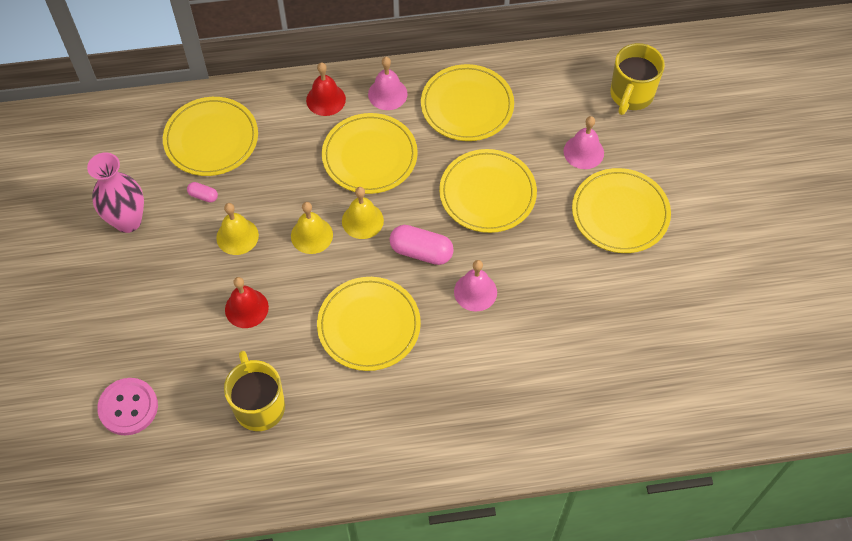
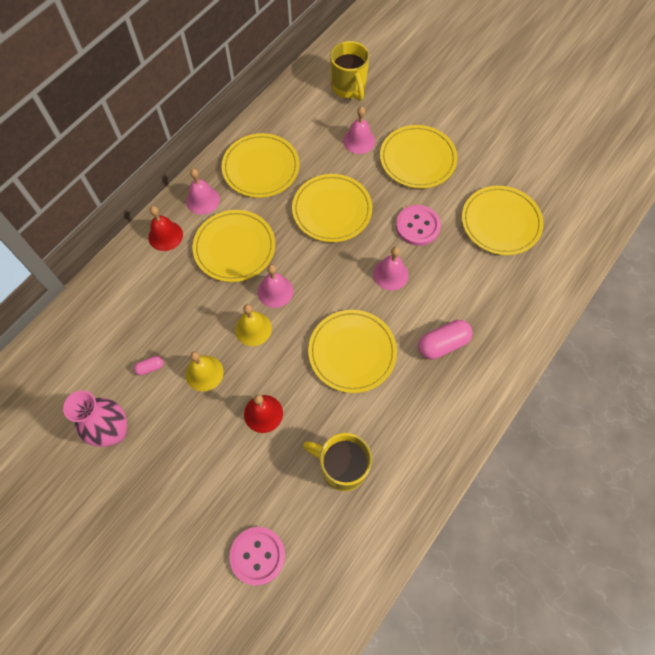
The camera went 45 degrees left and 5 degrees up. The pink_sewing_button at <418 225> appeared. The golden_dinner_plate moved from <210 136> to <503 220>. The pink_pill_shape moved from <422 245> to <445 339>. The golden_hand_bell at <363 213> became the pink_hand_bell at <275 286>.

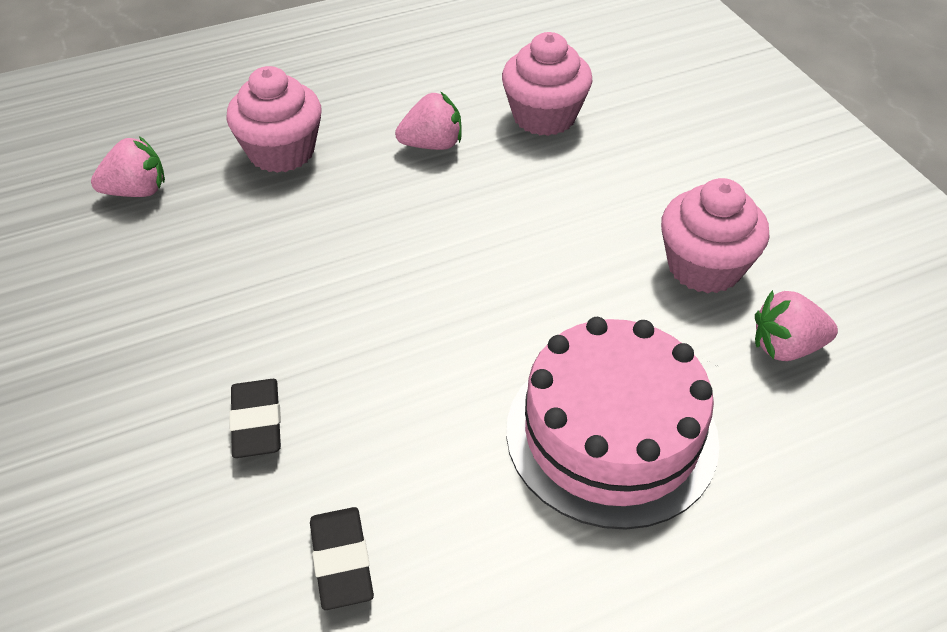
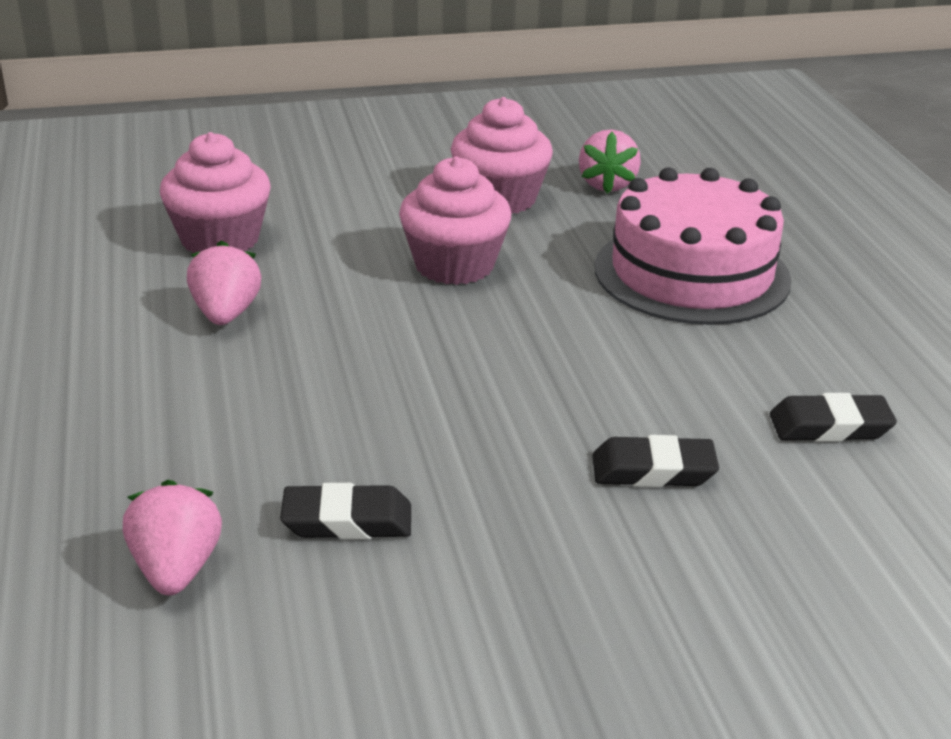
The camera went 80 degrees left and 15 degrees down. The jet-black_pencil_eraser at <345 511> appeared. The pink_muffin moved from <274 119> to <455 220>.

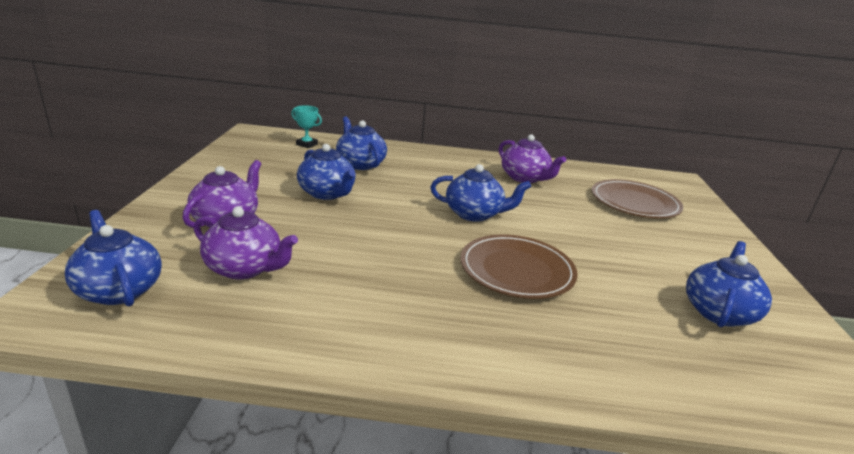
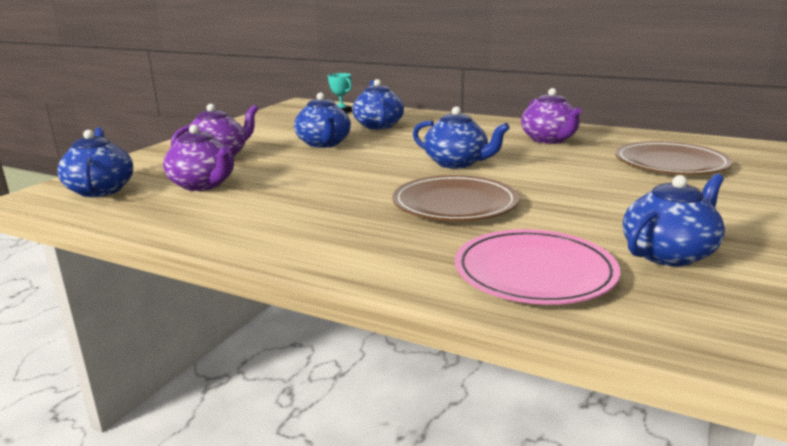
The camera went 25 degrees right and 5 degrees down. The pink_dinner_plate at <537 267> appeared.

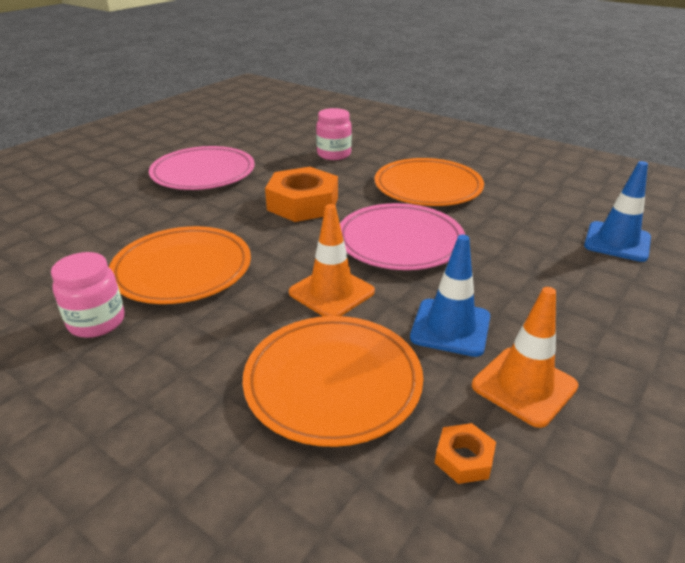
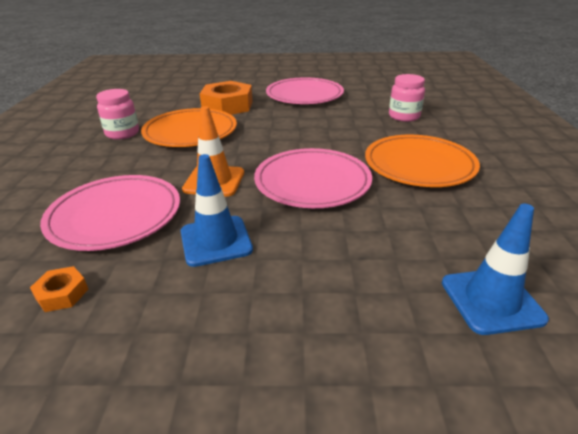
The camera went 55 degrees right and 0 degrees up. The orange-coloured_road_cone at <525 357> disappeared. The orange-coloured_hex_nut moved from <301 194> to <226 98>. The orange-coloured_dinner_plate at <333 381> became the pink_dinner_plate at <110 213>.

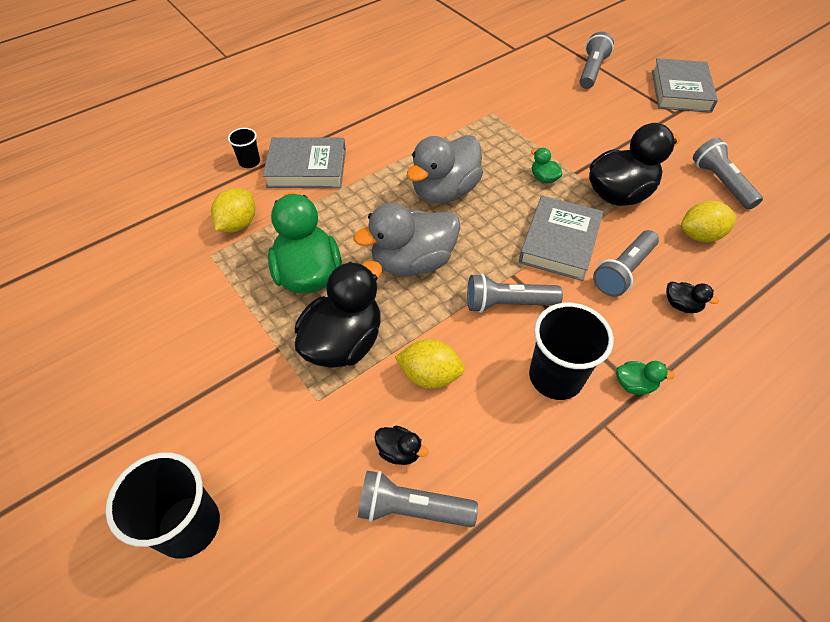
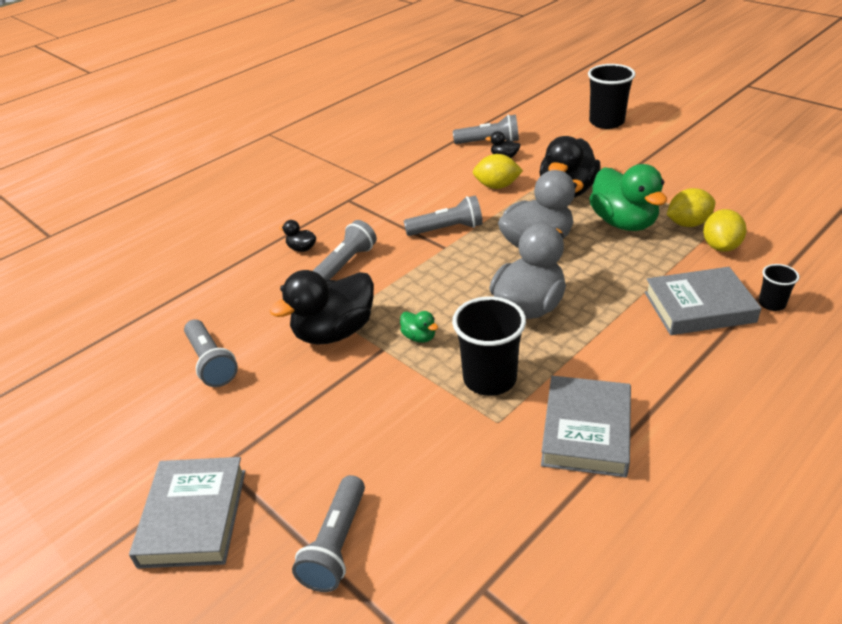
The camera went 175 degrees right and 15 degrees down. The green_toy_duck at <645 378> disappeared. The gray_hardback moved from <561 238> to <586 427>. The jet-black_tumbler moved from <571 351> to <489 346>. The golden_citrus_fruit moved from <709 221> to <691 207>.

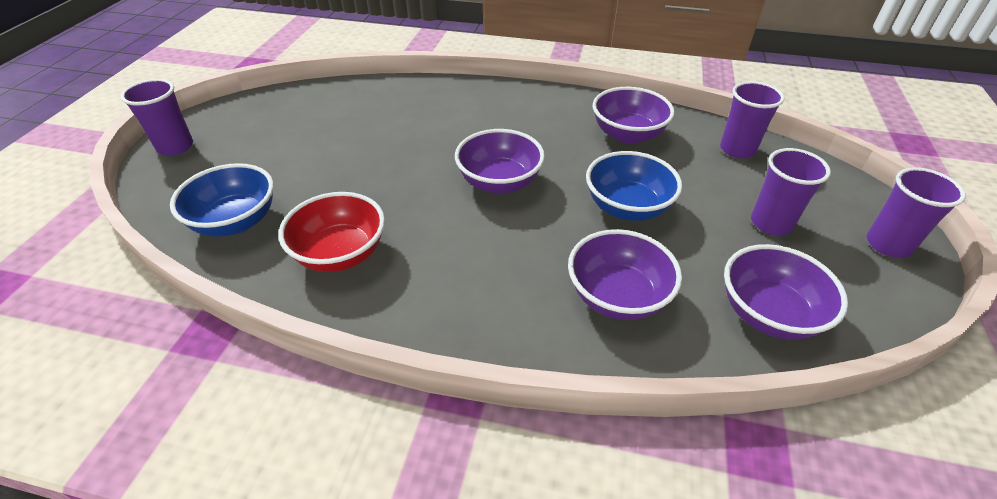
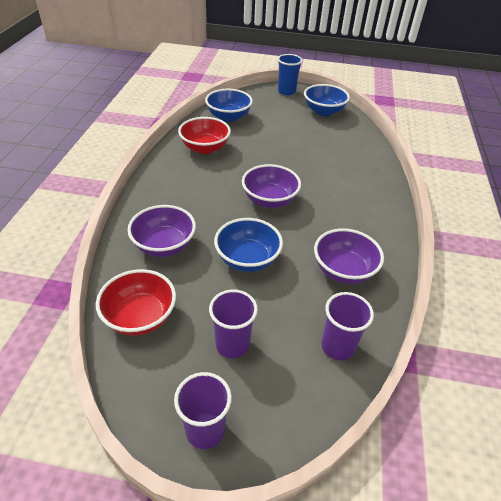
The camera went 85 degrees right and 0 degrees up. The cobalt_deep_dish at <327 100> appeared. The purple_tumbler at <156 117> became the cobalt_tumbler at <290 74>. The purple_deep_dish at <786 292> became the red_deep_dish at <136 302>.

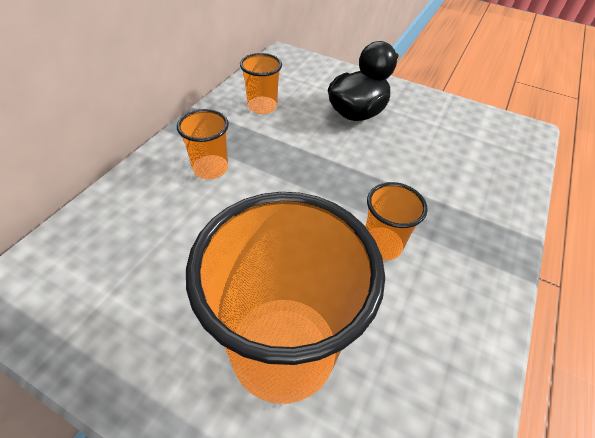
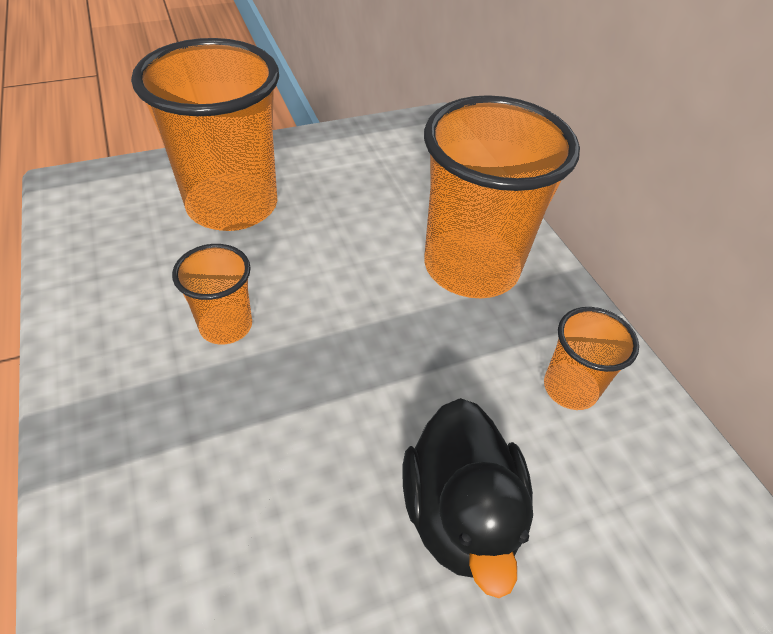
The camera went 130 degrees right and 0 degrees up. The orange-coloured_tumbler at <203 144> changed to 2.07 times the size.

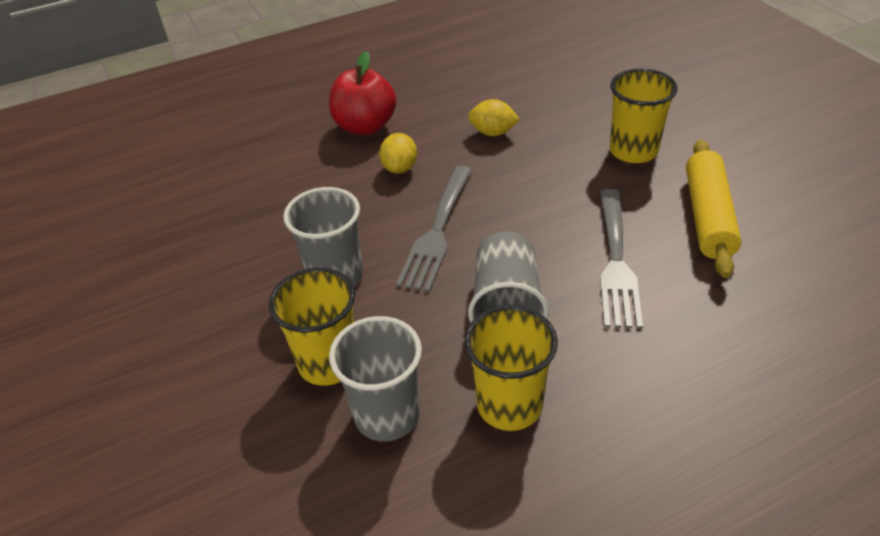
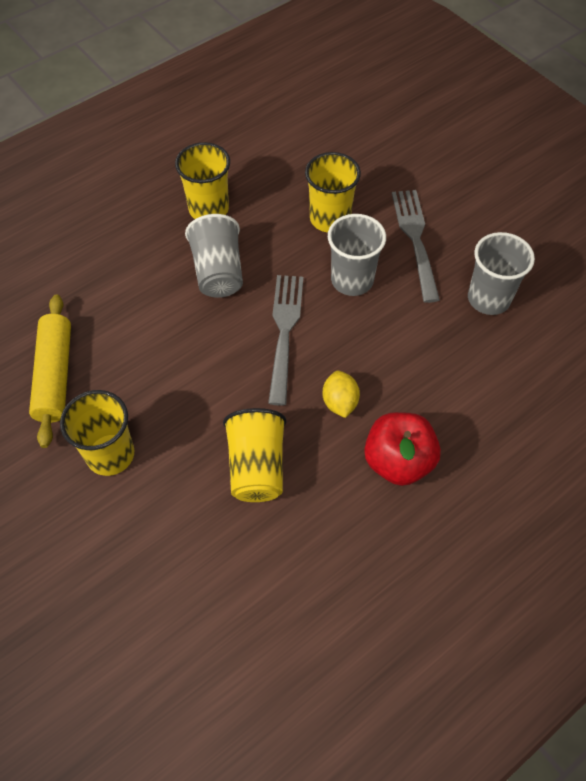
The camera went 165 degrees right and 15 degrees up. The gray_tumbler moved from <375 379> to <501 273>. The gray_fork moved from <621 259> to <416 246>. The golden_citrus_fruit at <494 117> was replaced by the golden_tumbler at <254 455>.

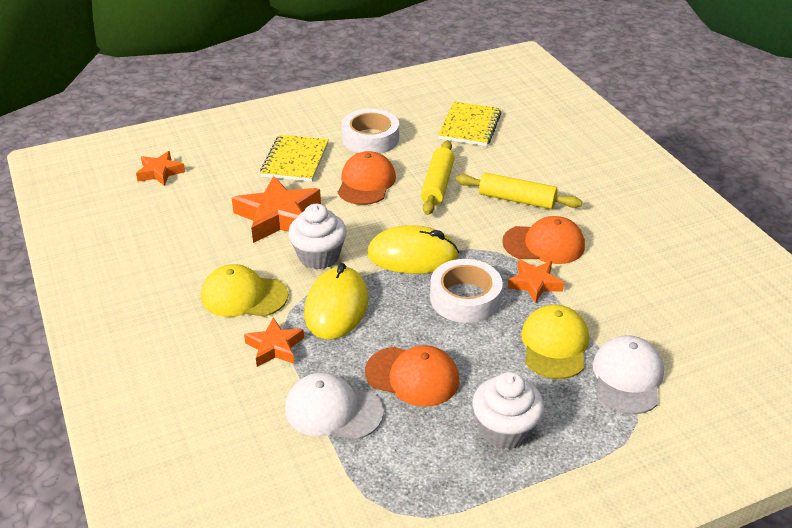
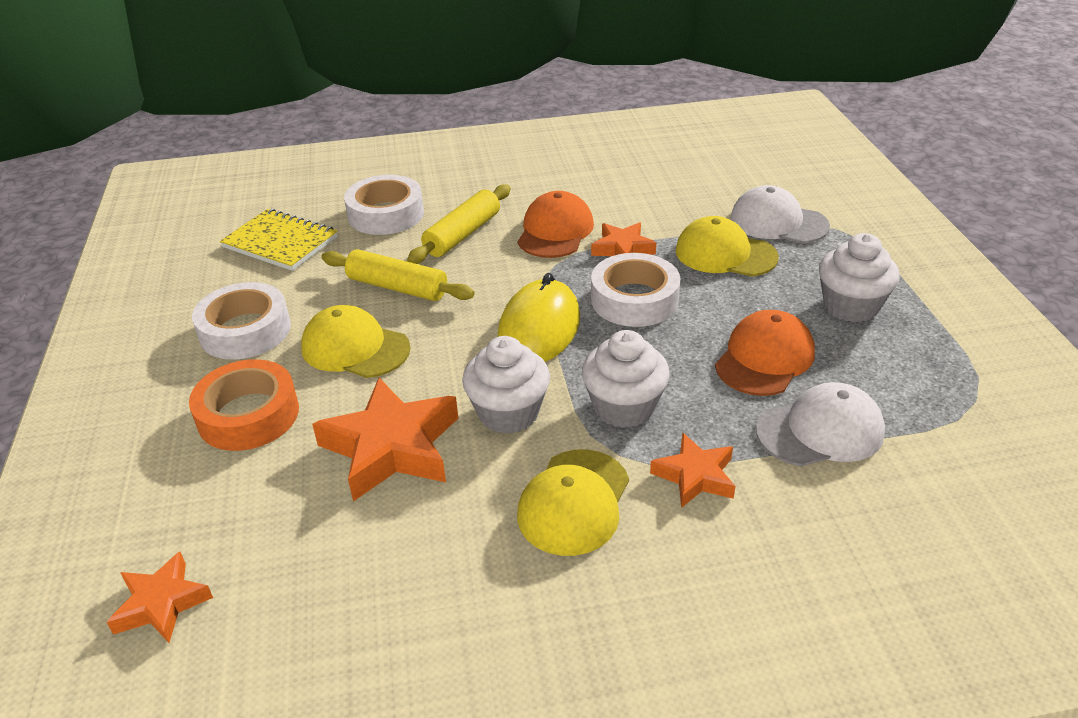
The camera went 75 degrees left and 0 degrees up. The pure_white_roll_of_tape at <384 205> appeared. The golden_notepad at <294 158> was replaced by the orange-coloured_roll_of_tape at <244 405>. The golden_mouse at <336 301> was replaced by the pure_white_muffin at <626 379>. The orange-coloured_peaked_cap at <367 178> became the golden_peaked_cap at <356 341>. The pure_white_peaked_cap at <334 406> turned 135 degrees counterclockwise.

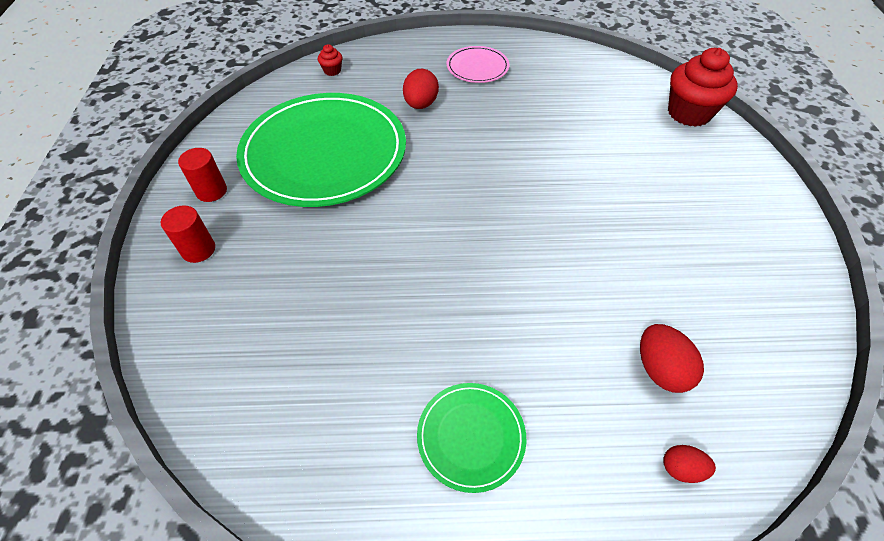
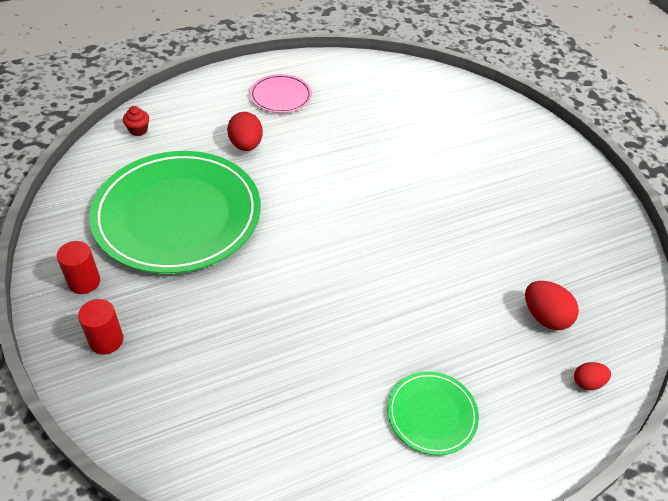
The camera went 25 degrees left and 5 degrees down. The red_muffin at <703 87> disappeared.

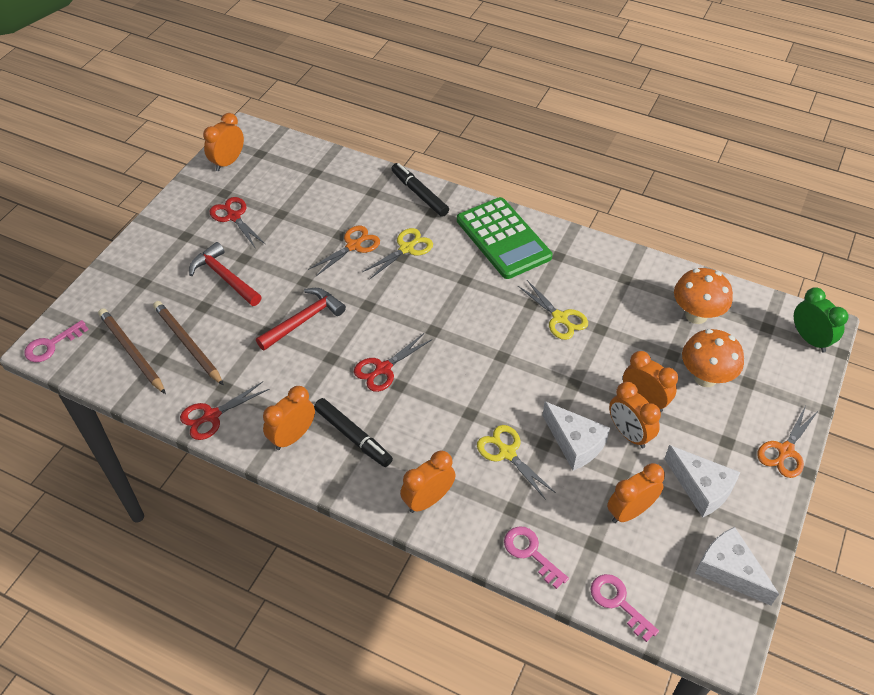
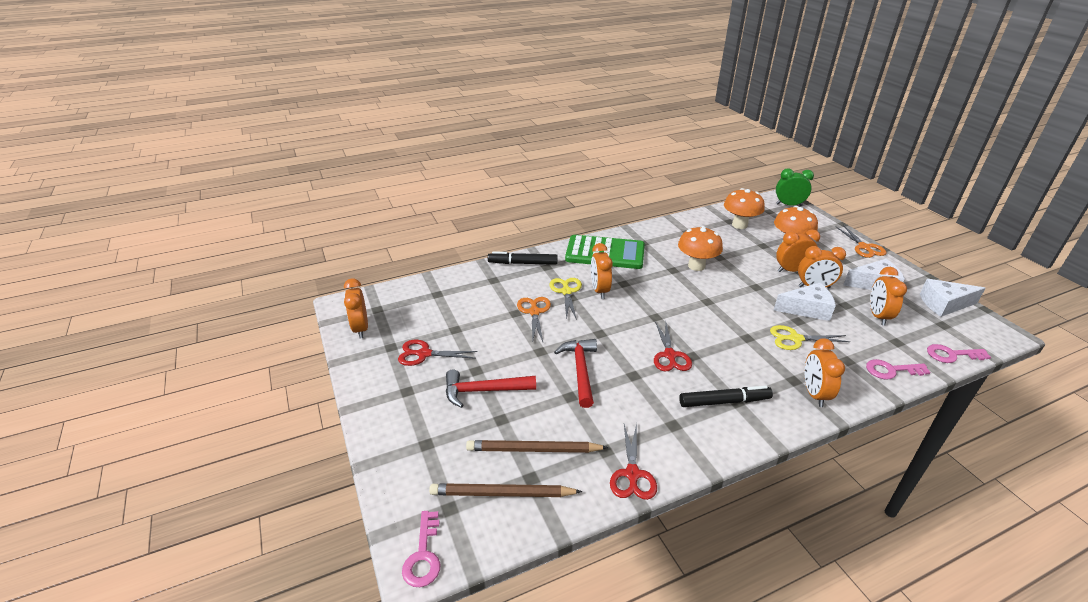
The camera went 50 degrees left and 15 degrees down. The orange-coloured_alarm_clock moved from <289 418> to <602 271>. The golden_scissors at <553 310> was replaced by the orange-coloured_fungus at <700 248>.

